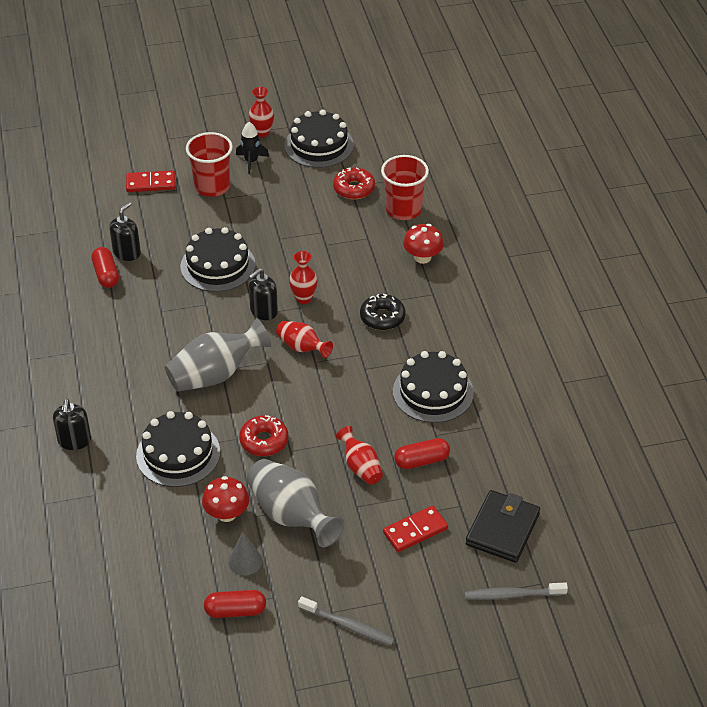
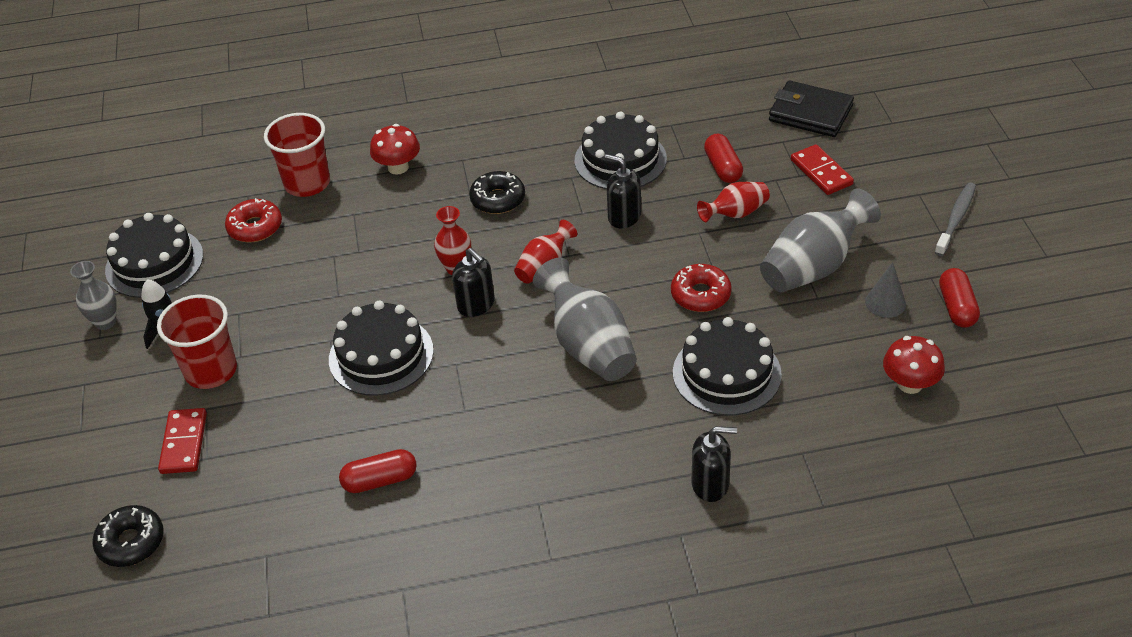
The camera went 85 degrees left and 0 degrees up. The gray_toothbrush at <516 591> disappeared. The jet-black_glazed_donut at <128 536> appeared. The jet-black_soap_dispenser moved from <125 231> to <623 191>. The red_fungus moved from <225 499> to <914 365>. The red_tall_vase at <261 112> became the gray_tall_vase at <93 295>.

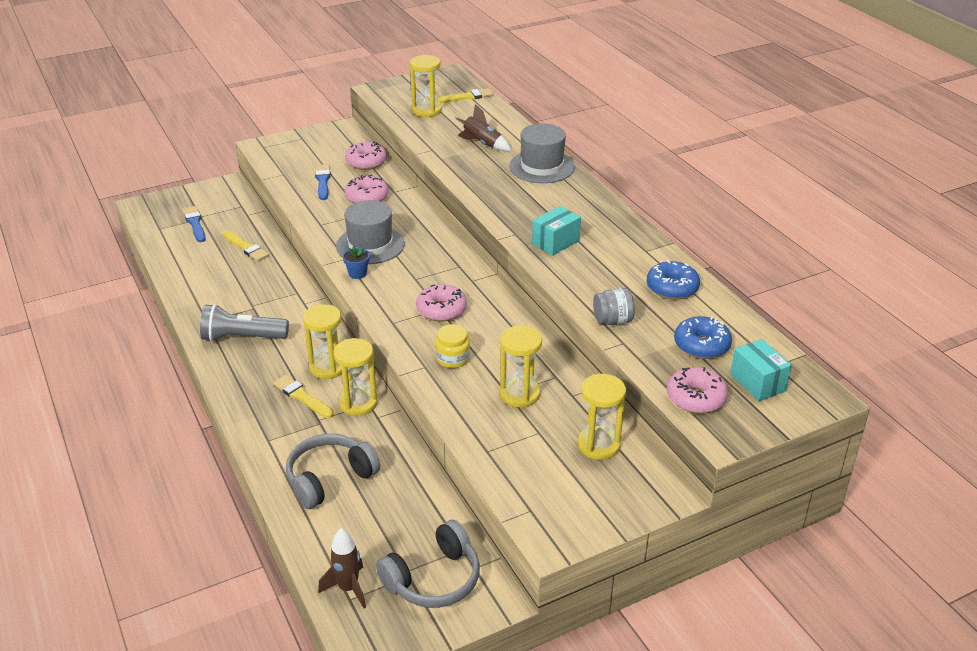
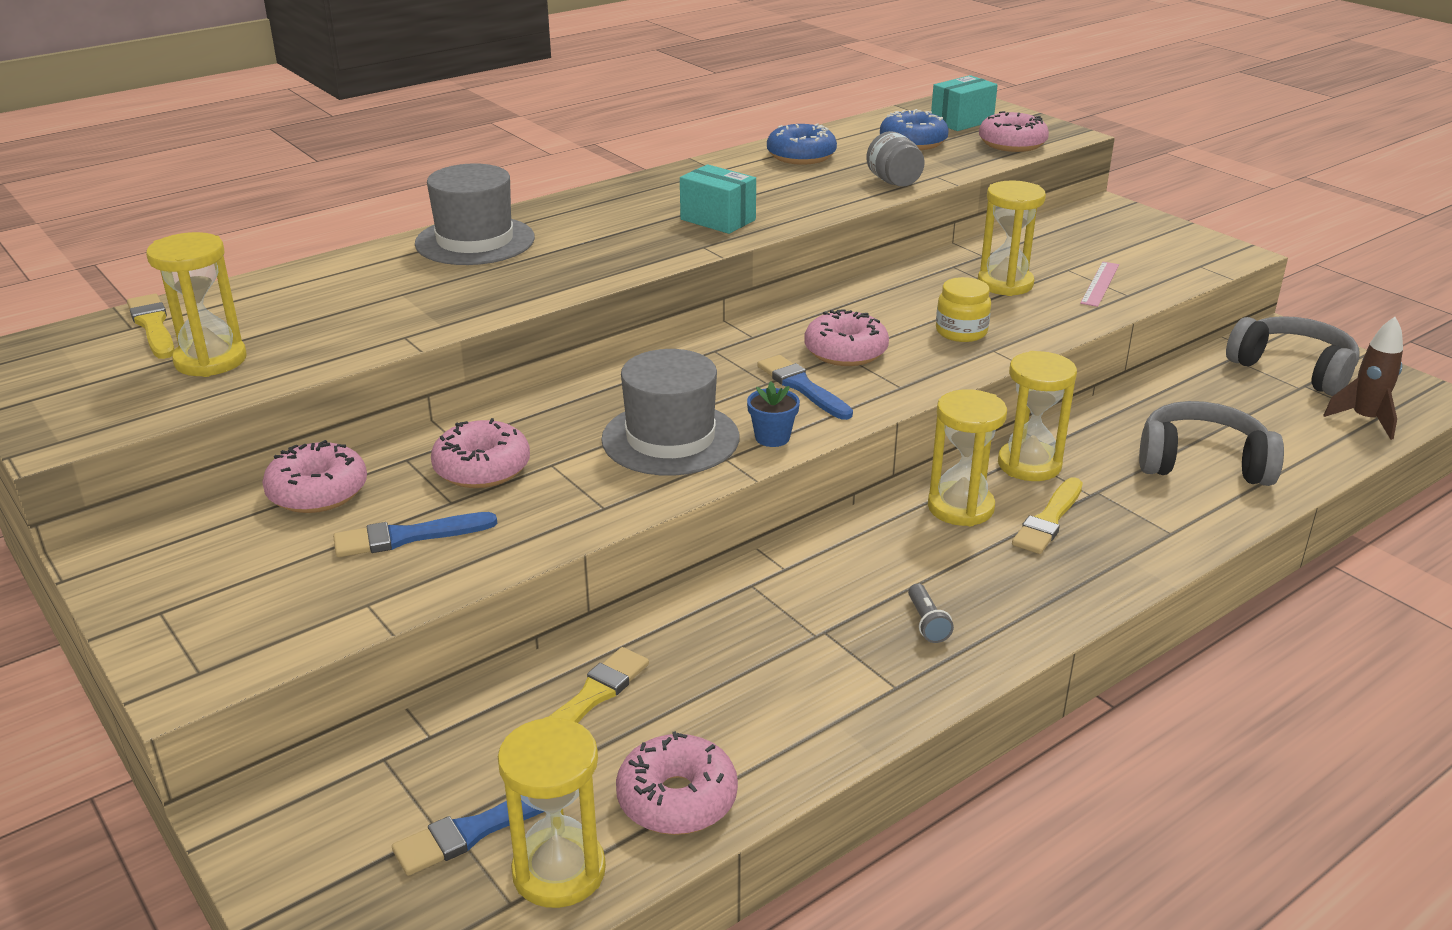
The camera went 100 degrees left and 5 degrees down. The brown_toy_rocket at <483 127> disappeared. The pink_glazed_donut at <677 783> appeared. The cobalt_paint_brush at <805 387> appeared. The pink_straightedge at <1099 284> appeared. The golden_sandglass moved from <602 417> to <552 812>. The gray_over-ear_headphones at <333 471> turned 150 degrees clockwise. The gray_pocket_torch at <244 323> changed to 0.43 times the size.

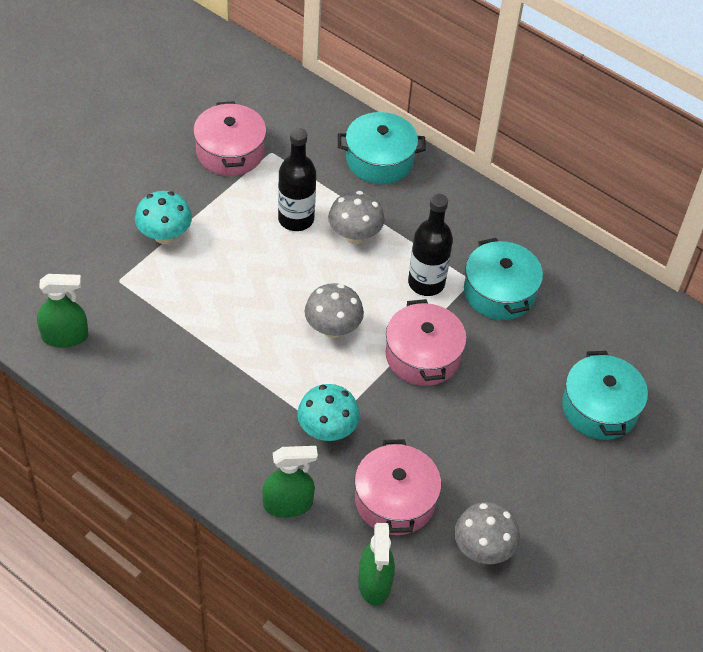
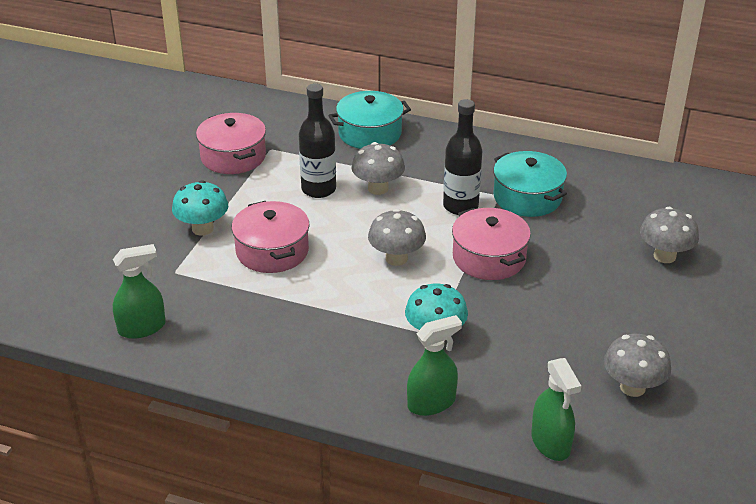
The camera went 15 degrees left and 15 degrees down. The pink_cooking_pot moved from <397 487> to <271 237>. The turquoise_cooking_pot at <605 395> was replaced by the gray_fungus at <669 235>.

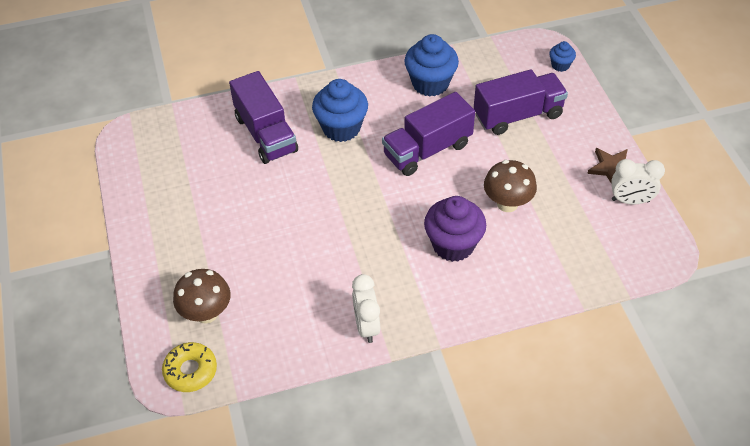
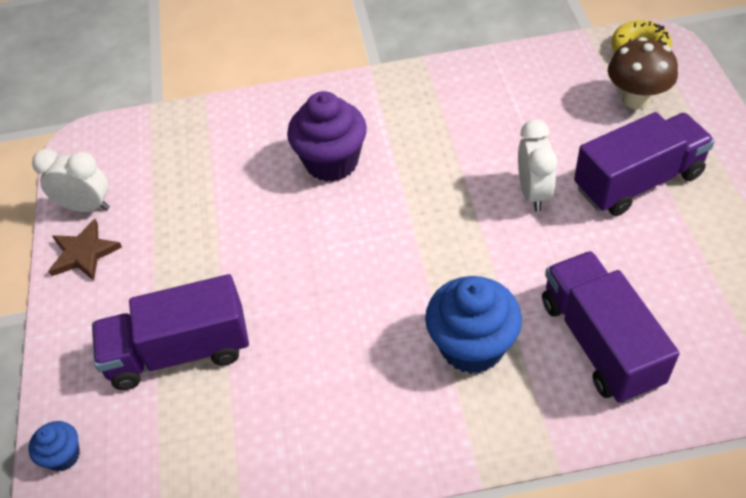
The camera went 170 degrees left and 0 degrees up. The cobalt_muffin at <432 65> disappeared. The brown_fungus at <510 186> disappeared. The pure_white_alarm_clock moved from <366 308> to <537 166>. The purple_toy_truck moved from <428 134> to <644 164>.

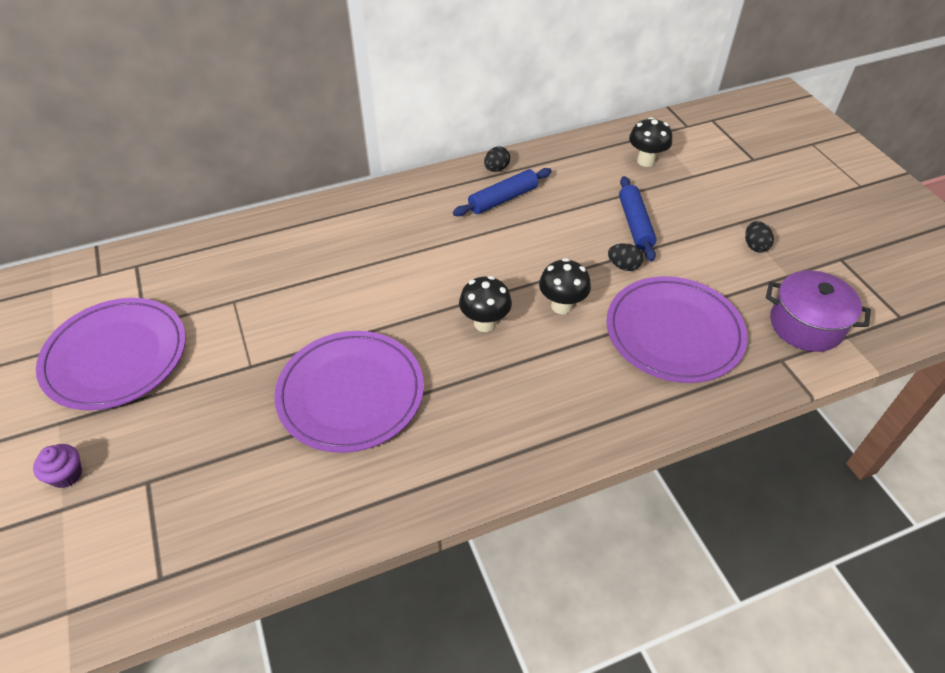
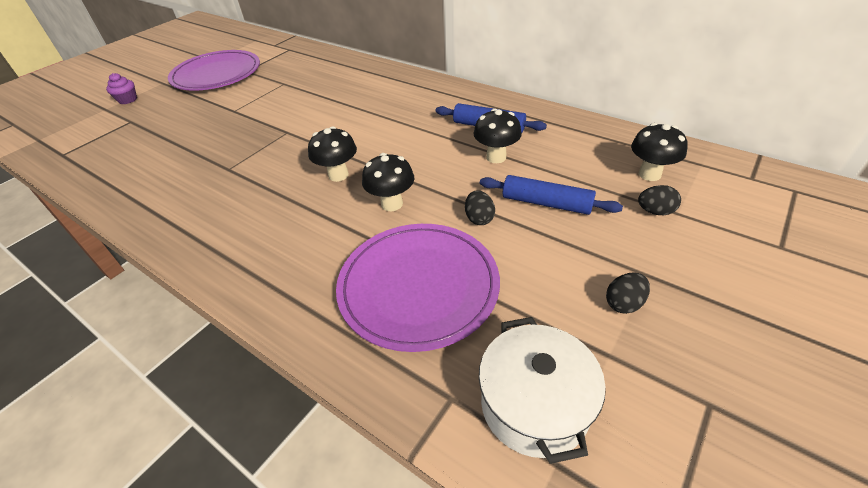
The camera went 60 degrees right and 5 degrees down. The purple_dinner_plate at <349 392> disappeared. The jet-black_fungus at <498 136> appeared. The jet-black_egg moved from <497 159> to <659 200>. The purple_cooking_pot at <818 311> became the pure_white_cooking_pot at <542 390>. The cobalt_pastry_roller at <638 218> turned 60 degrees clockwise.

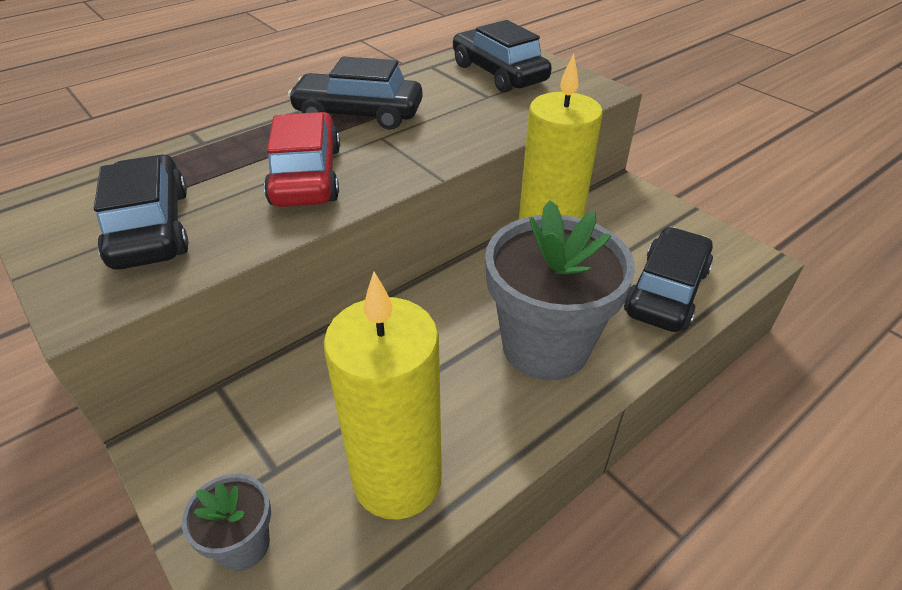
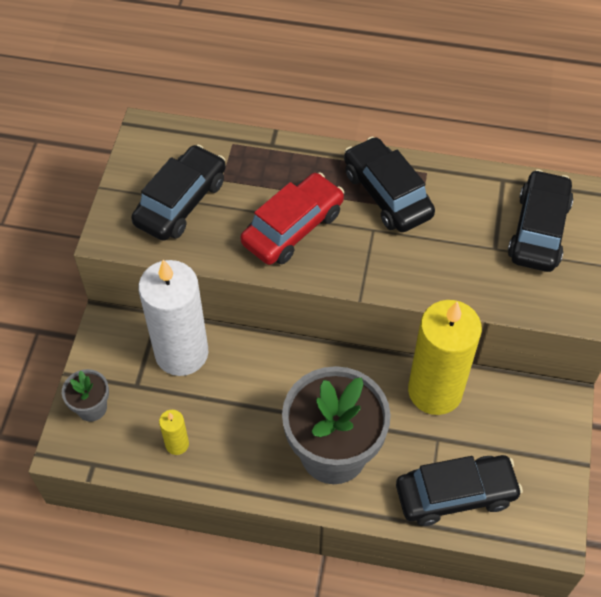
The camera went 50 degrees right and 15 degrees up. The pure_white_pillar_candle at <173 318> appeared. The golden_pillar_candle at <383 395> changed to 0.42 times the size.

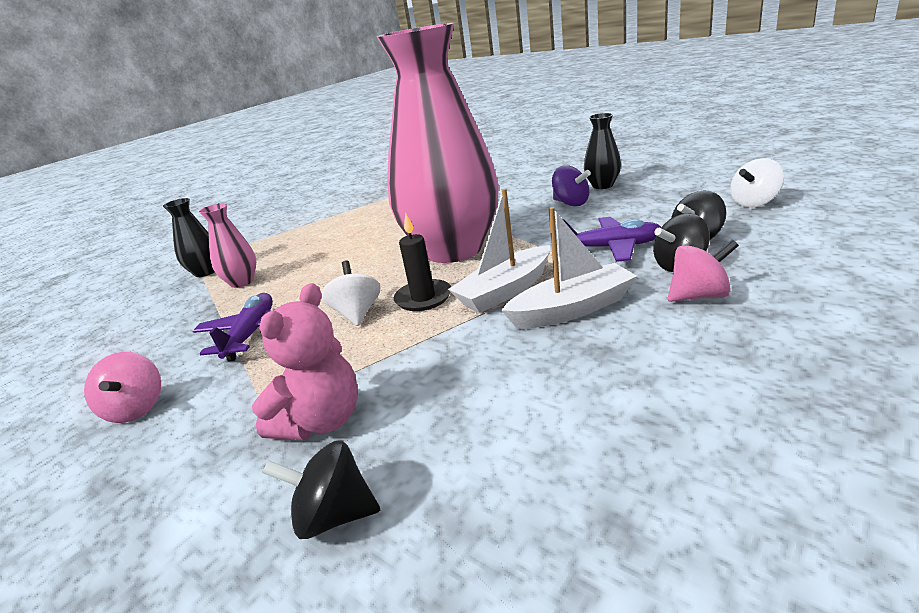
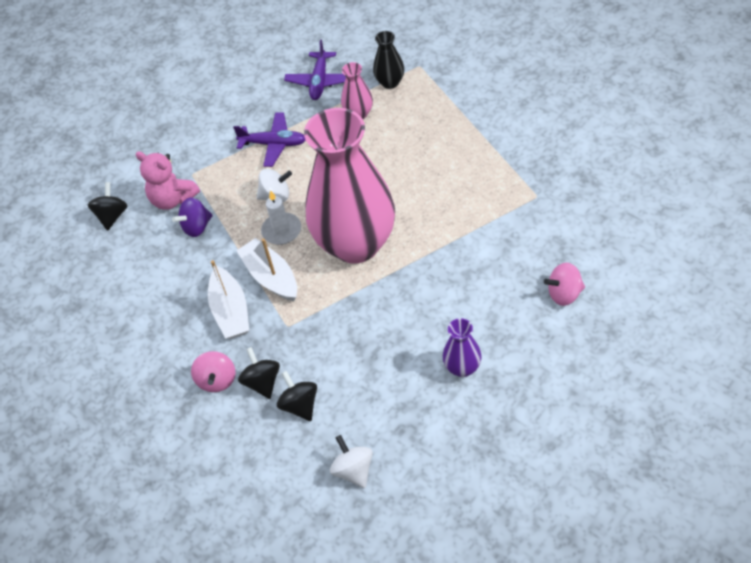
The camera went 95 degrees right and 25 degrees up. The pink_spinning_top moved from <122 387> to <564 284>. The purple_spinning_top moved from <571 185> to <192 217>. The purple_aeroplane moved from <609 239> to <315 69>. The jet-black_pillar_candle at <422 262> became the pure_white_pillar_candle at <281 217>. The jet-black_tall_vase at <602 151> became the purple_tall_vase at <462 347>.

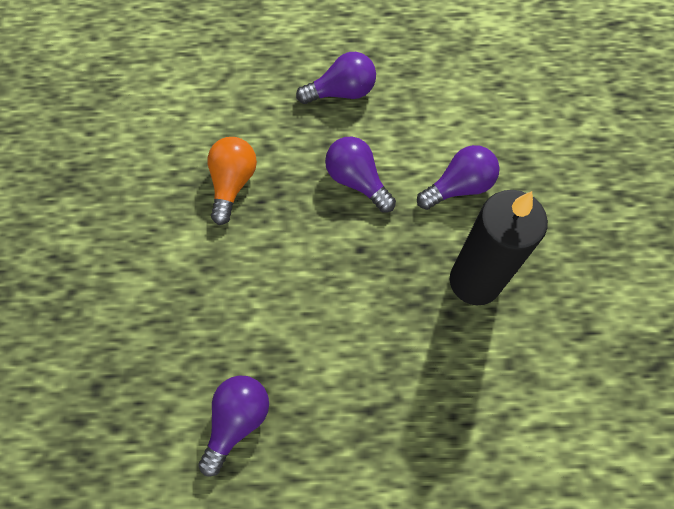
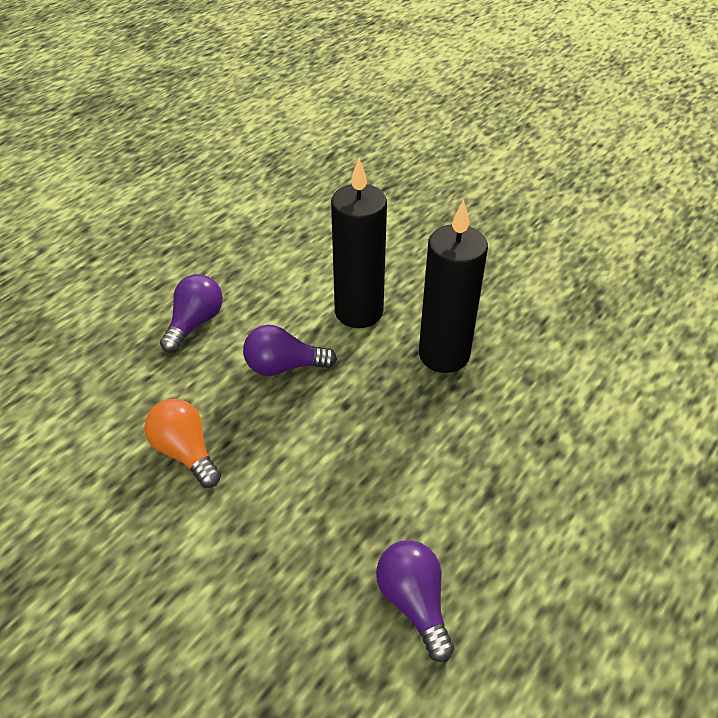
The camera went 50 degrees left and 20 degrees down. The purple_lightbulb at <458 177> was replaced by the jet-black_pillar_candle at <359 243>.

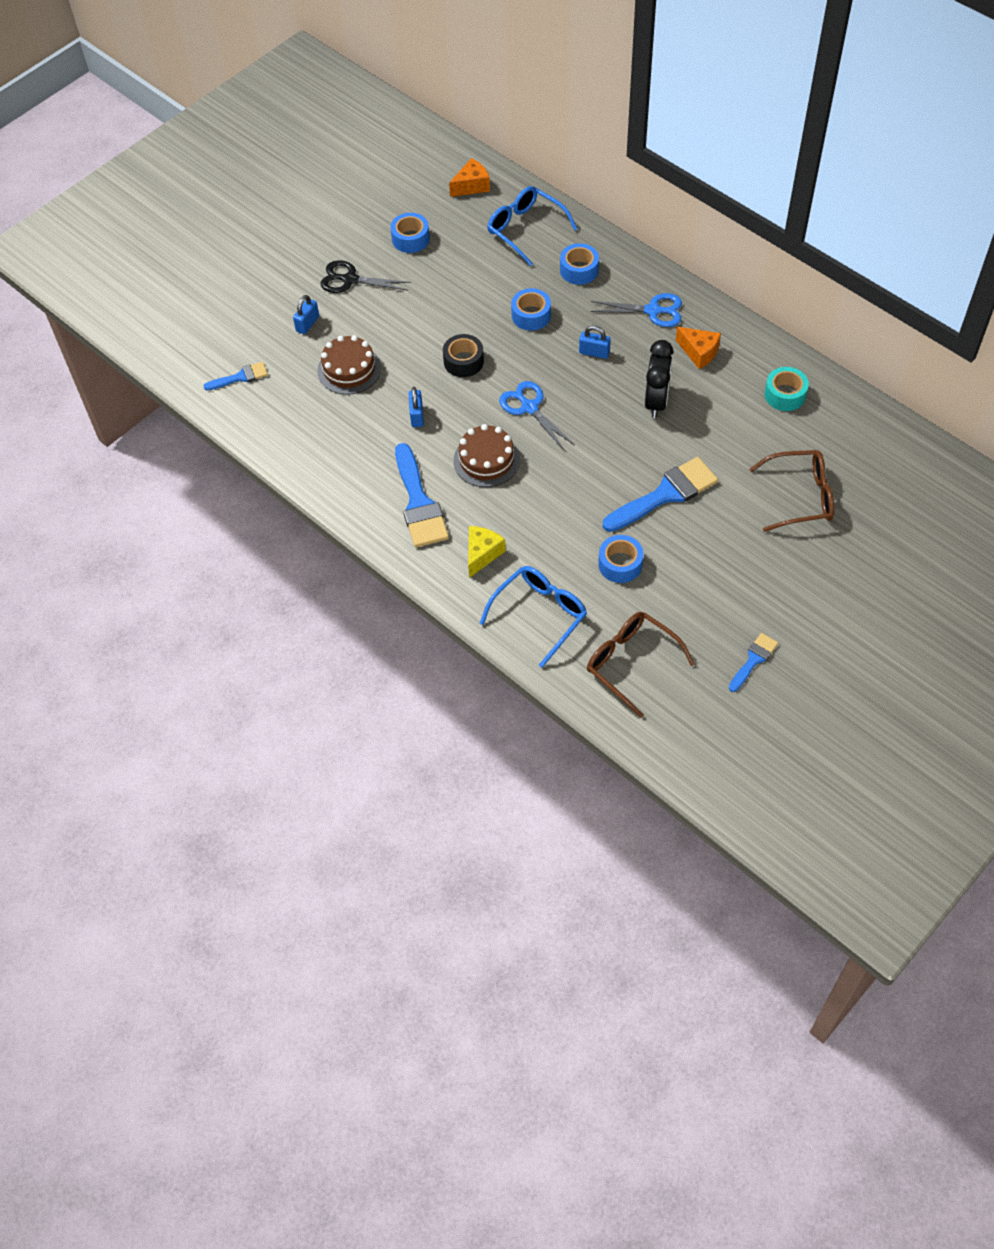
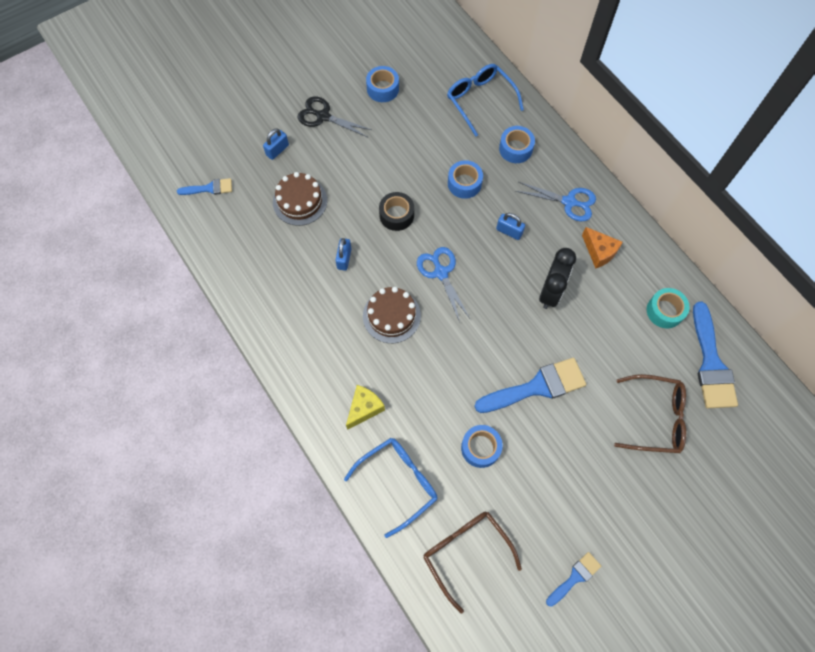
The camera went 10 degrees right and 10 degrees up. The orange-coloured_cheese at <469 177> disappeared. The cobalt_paint_brush moved from <422 495> to <715 355>.

